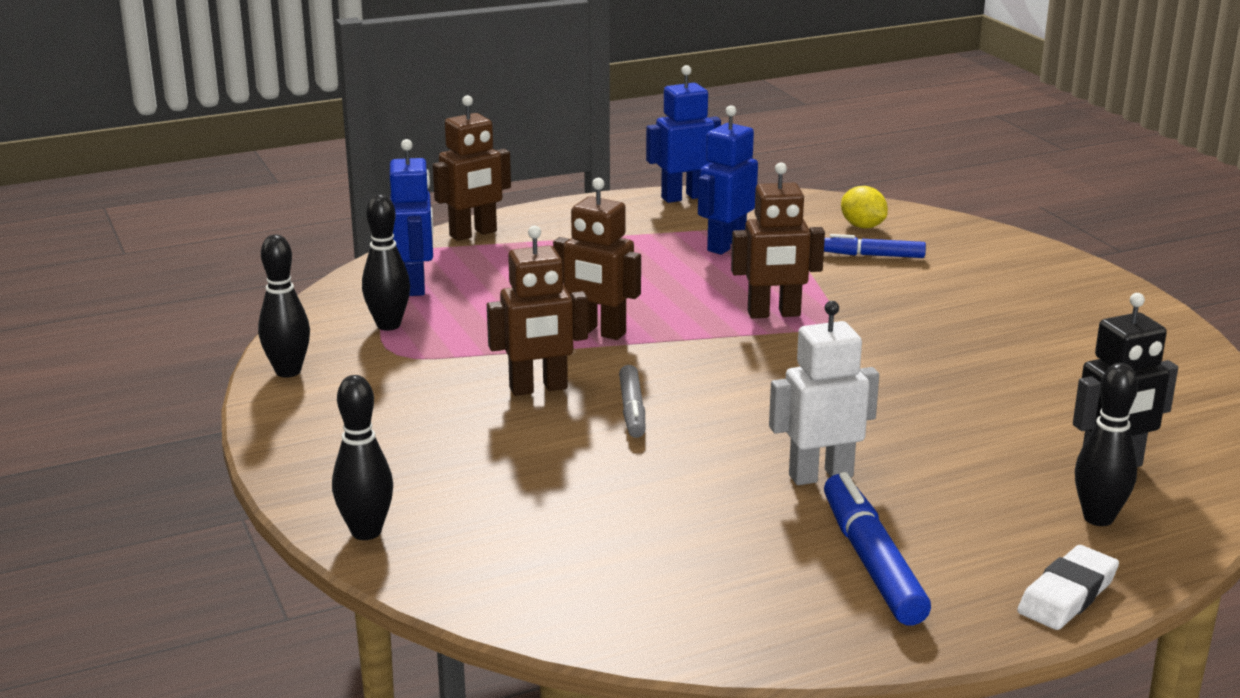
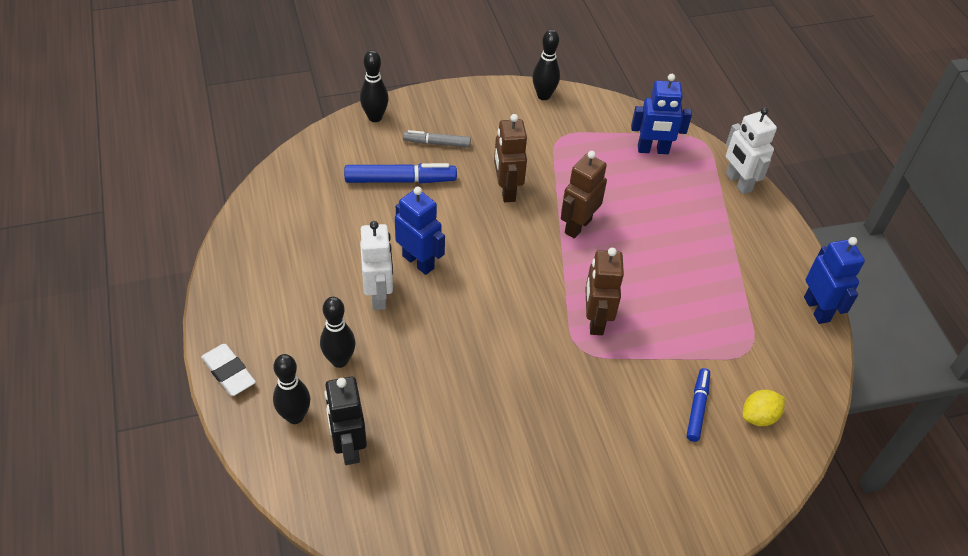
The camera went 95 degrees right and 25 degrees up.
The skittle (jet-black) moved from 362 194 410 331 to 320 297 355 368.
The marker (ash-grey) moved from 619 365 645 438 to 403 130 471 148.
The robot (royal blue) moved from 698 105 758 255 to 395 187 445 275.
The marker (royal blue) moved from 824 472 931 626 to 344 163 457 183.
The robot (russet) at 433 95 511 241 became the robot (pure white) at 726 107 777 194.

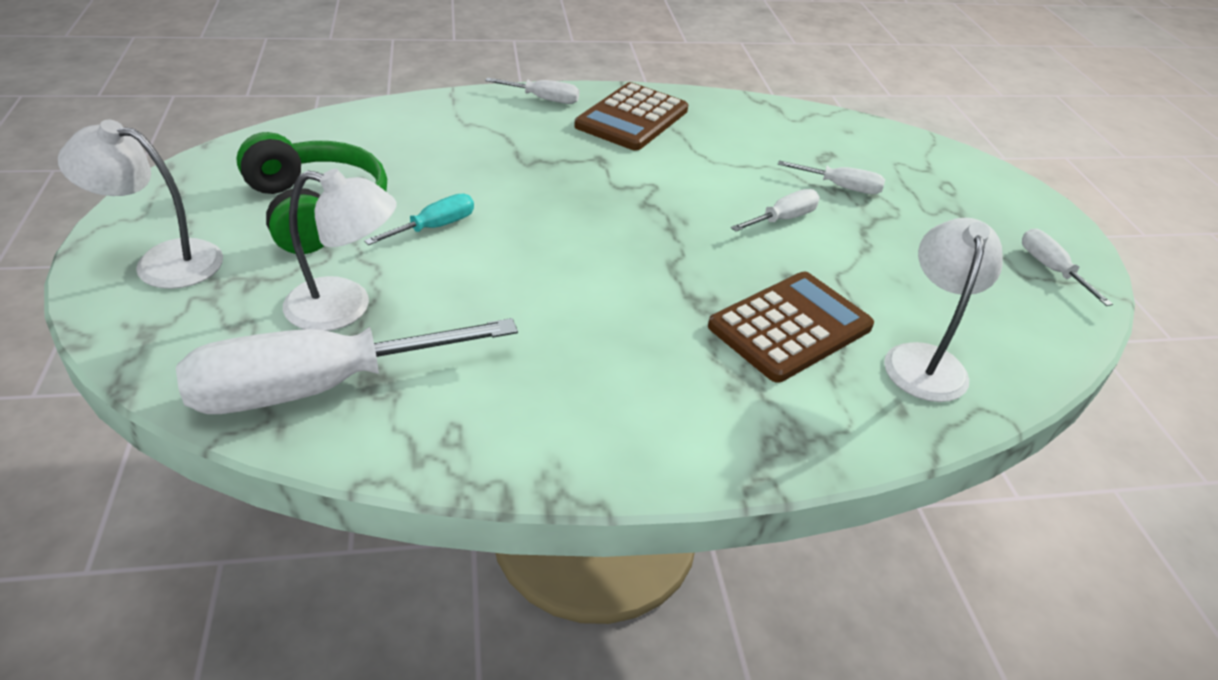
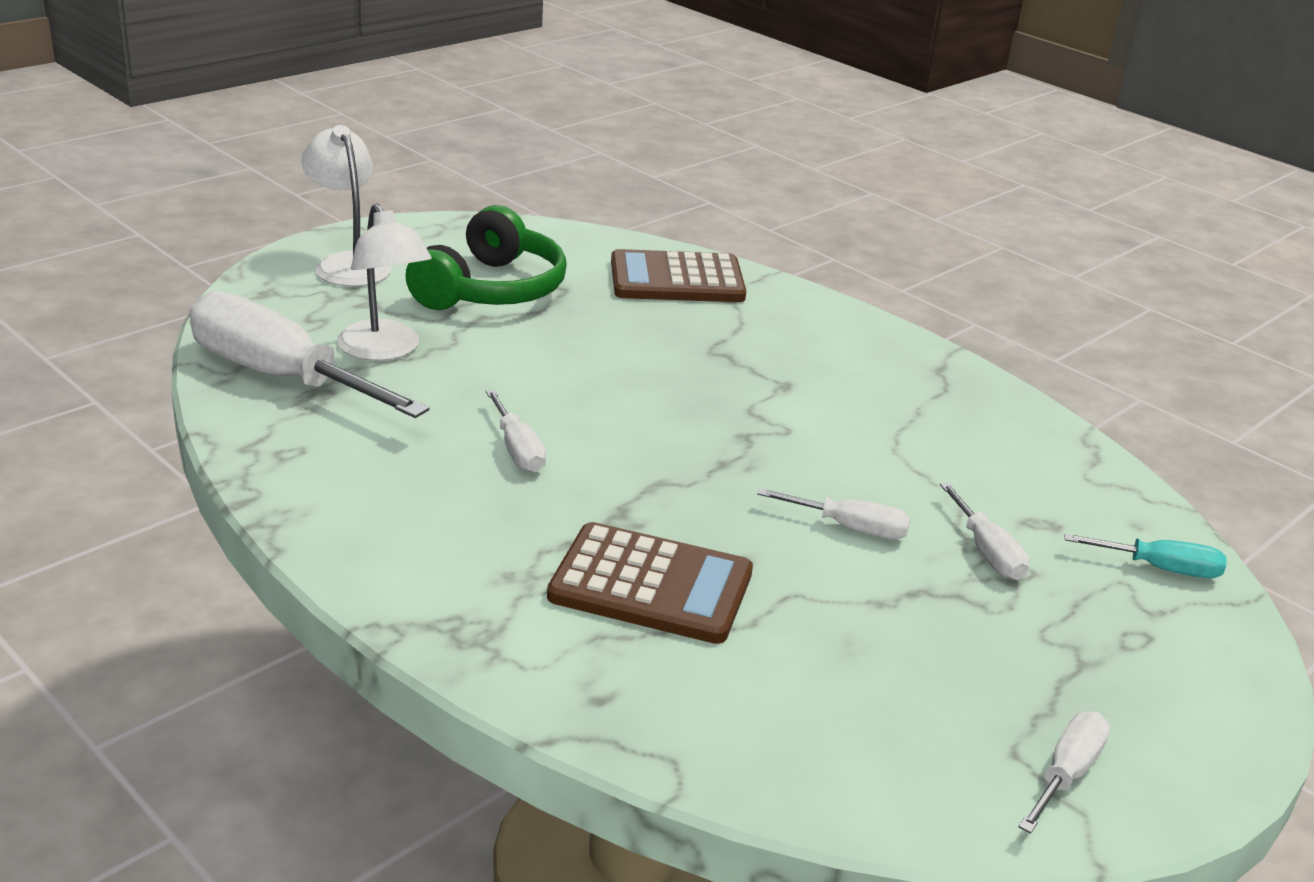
The camera went 55 degrees right and 10 degrees down.
The reading lamp (pure white) at 884 218 1003 402 disappeared.
The screwdriver (teal) moved from 364 193 474 245 to 1064 534 1227 578.
The screwdriver (pure white) moved from 485 78 579 104 to 486 389 546 473.
The calculator (russet) moved from 574 82 688 151 to 611 249 746 302.

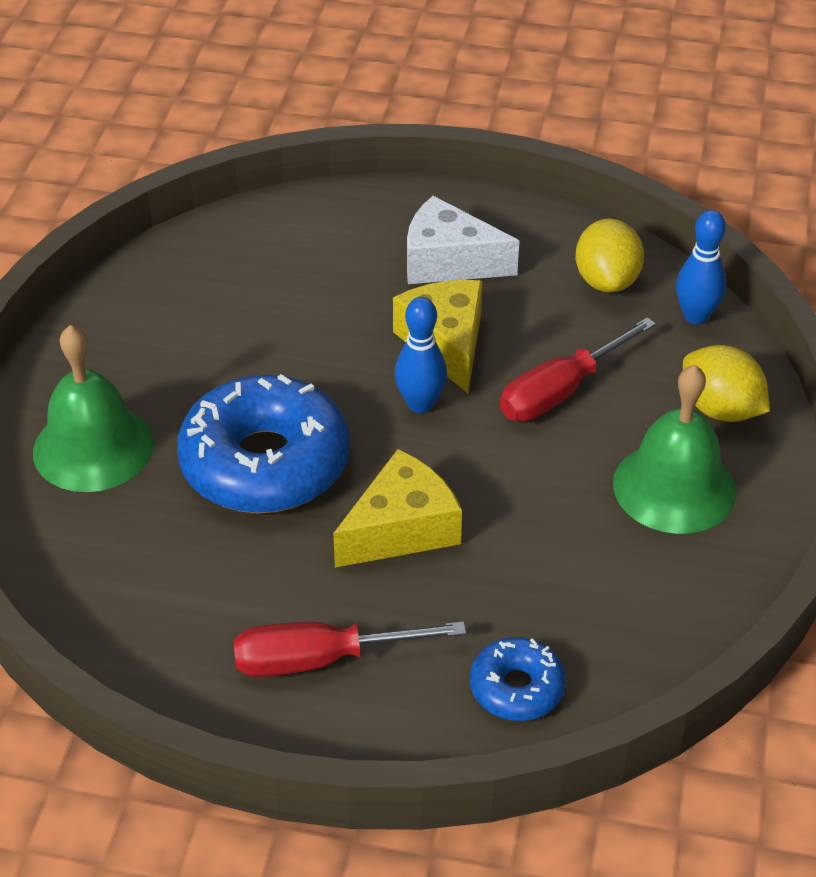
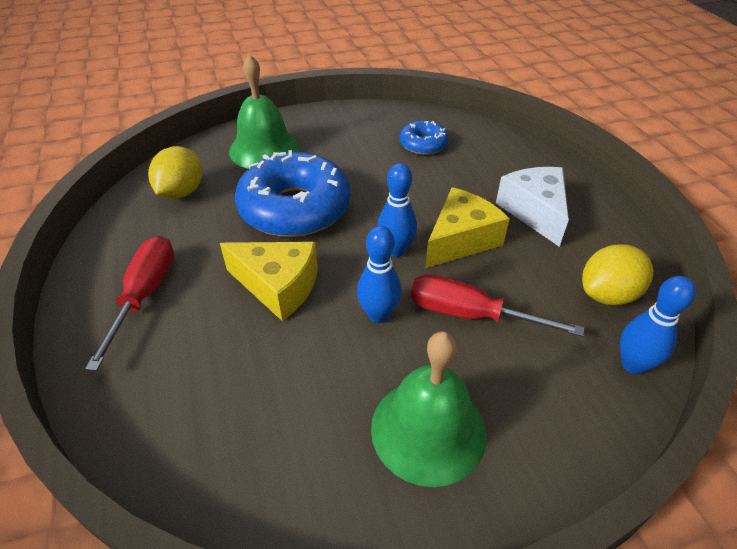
The camera went 60 degrees right and 0 degrees up.
The skittle (royal blue) at 357 226 401 323 appeared.
The donut (royal blue) moved from 470 637 566 721 to 399 120 449 155.
The lemon (bright yellow) moved from 683 345 770 422 to 148 146 202 199.
The screwdriver (scarlet) at 233 621 466 677 turned 45 degrees clockwise.

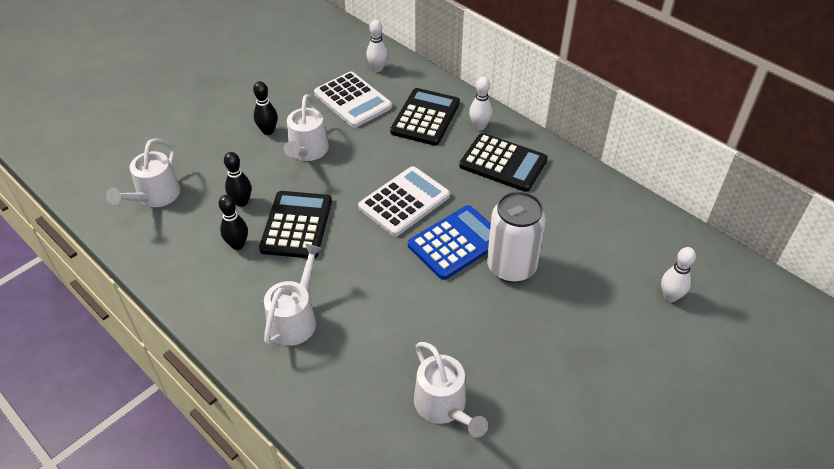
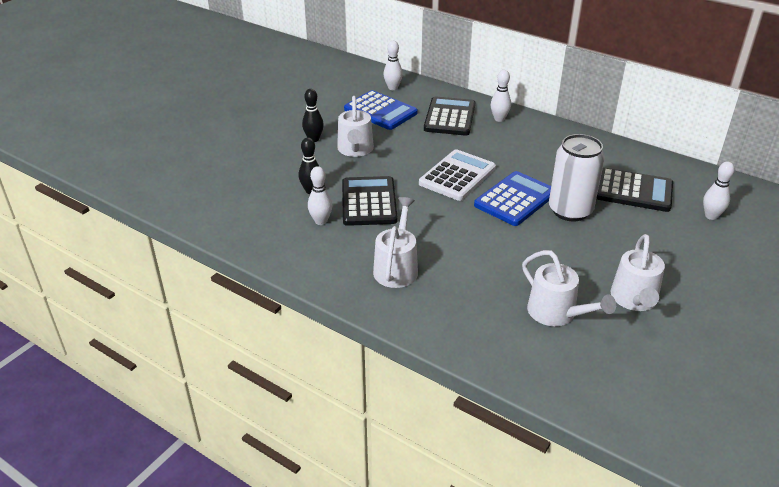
The camera went 10 degrees left and 10 degrees down.
The watering can (pure white) moved from 106 138 180 207 to 611 234 665 311.
The calculator (jet-black) moved from 459 133 548 192 to 596 168 673 212.
The skittle (jet-black) at 219 195 248 250 became the skittle (pure white) at 308 166 332 225.
The calculator (pure white) at 314 71 392 128 became the calculator (royal blue) at 344 90 418 130.

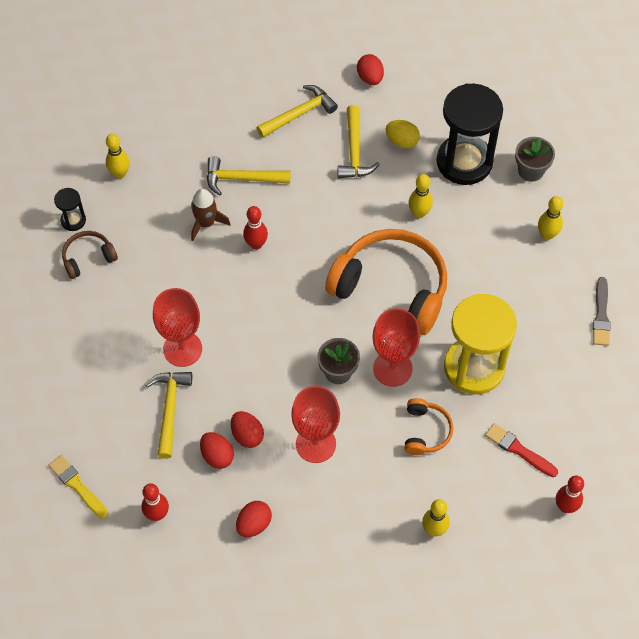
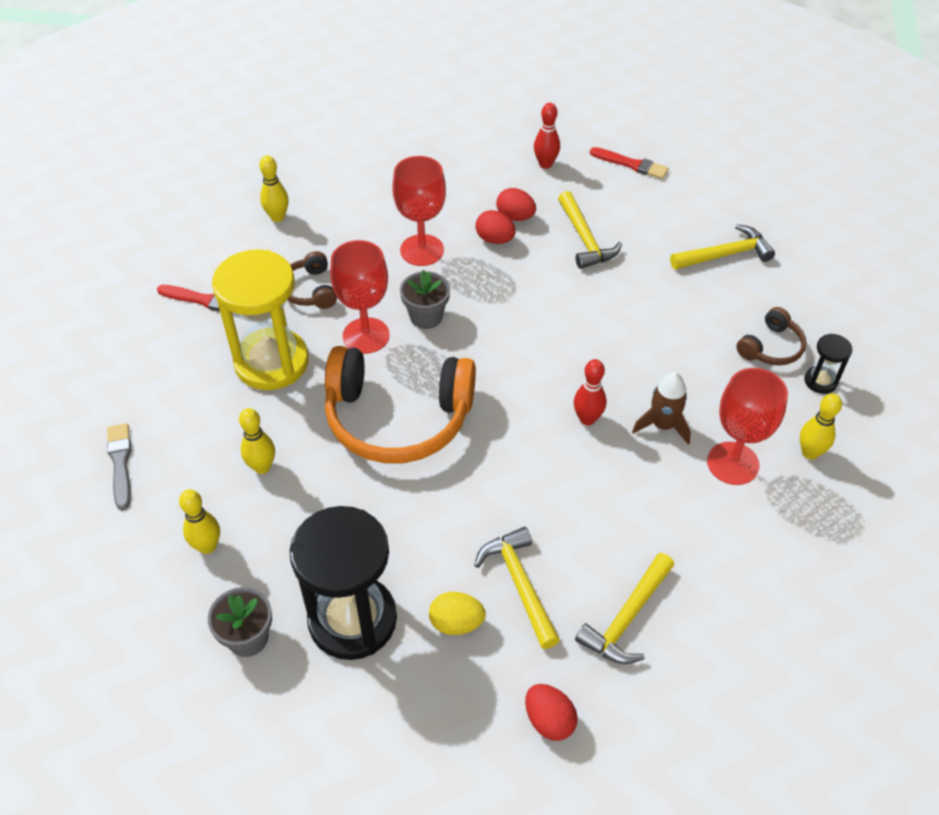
The camera went 160 degrees right and 10 degrees down.
The egg (scarlet) at 236 501 272 537 disappeared.
The skittle (scarlet) at 556 476 584 513 disappeared.
The wine glass (scarlet) moved from 153 288 202 367 to 707 368 788 485.
The claw hammer (bright yellow) moved from 207 156 291 196 to 670 224 775 270.
The skittle (bright yellow) moved from 409 174 433 218 to 239 408 275 474.
The paintbrush (bright yellow) at 48 455 108 519 became the paintbrush (scarlet) at 590 147 669 179.
The headset (bright orange) at 405 398 453 455 became the headset (russet) at 287 251 337 309.

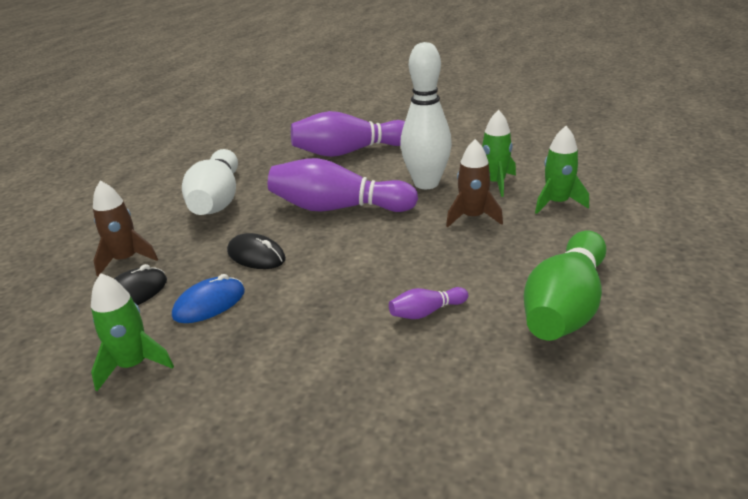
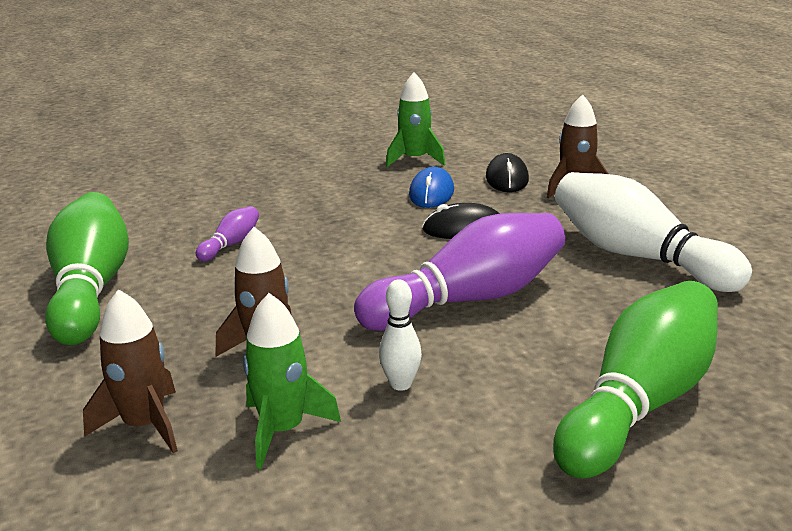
The camera went 140 degrees right and 5 degrees down.
The skittle (violet) at 291 111 405 157 became the skittle (emerald) at 553 281 718 479.
The toy rocket (emerald) at 535 126 589 214 became the toy rocket (russet) at 83 289 178 453.
The skittle (pure white) at 400 42 452 189 changed to 0.44 times the size.

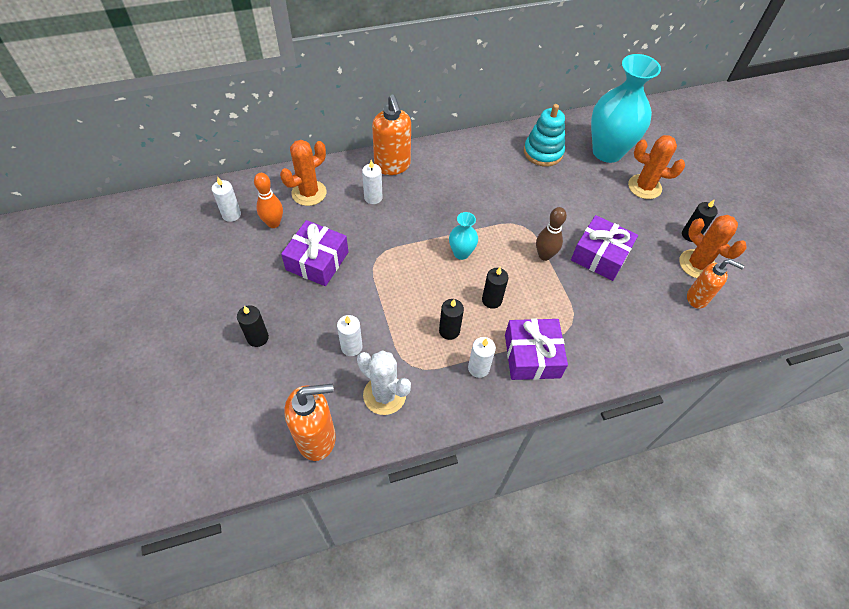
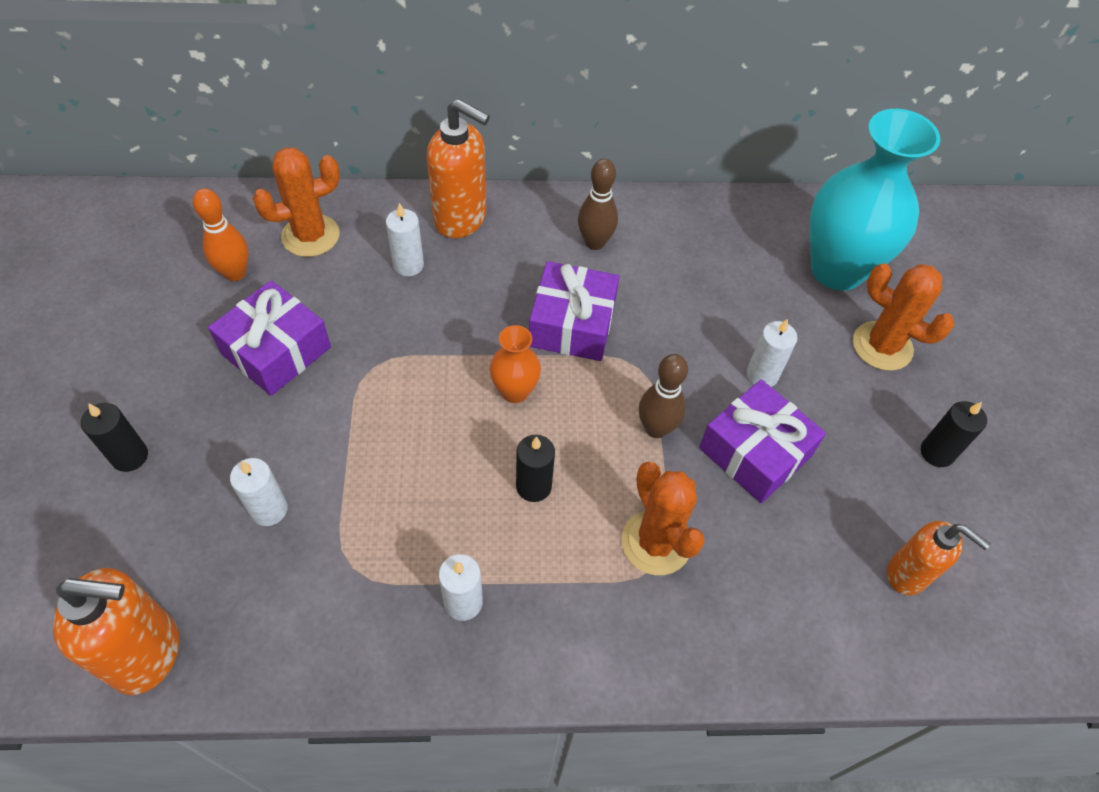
The camera went 15 degrees right and 0 degrees up.
The cactus (pure white) at 357 350 411 415 disappeared.
The pillar candle (jet-black) at 439 299 464 340 disappeared.
The stacking toy (teal) at 524 104 565 167 disappeared.
The skittle (russet) at 578 159 618 250 appeared.
The pillar candle (pure white) moved from 212 177 241 222 to 746 319 797 387.
The wrapped gift (violet) moved from 505 319 568 380 to 529 261 619 361.
The cactus (bright orange) moved from 679 215 746 278 to 621 462 705 575.
The tall vase (teal) at 449 212 478 260 became the tall vase (bright orange) at 490 325 541 403.
The soap pump (bright orange) at 372 95 411 175 turned 60 degrees counterclockwise.

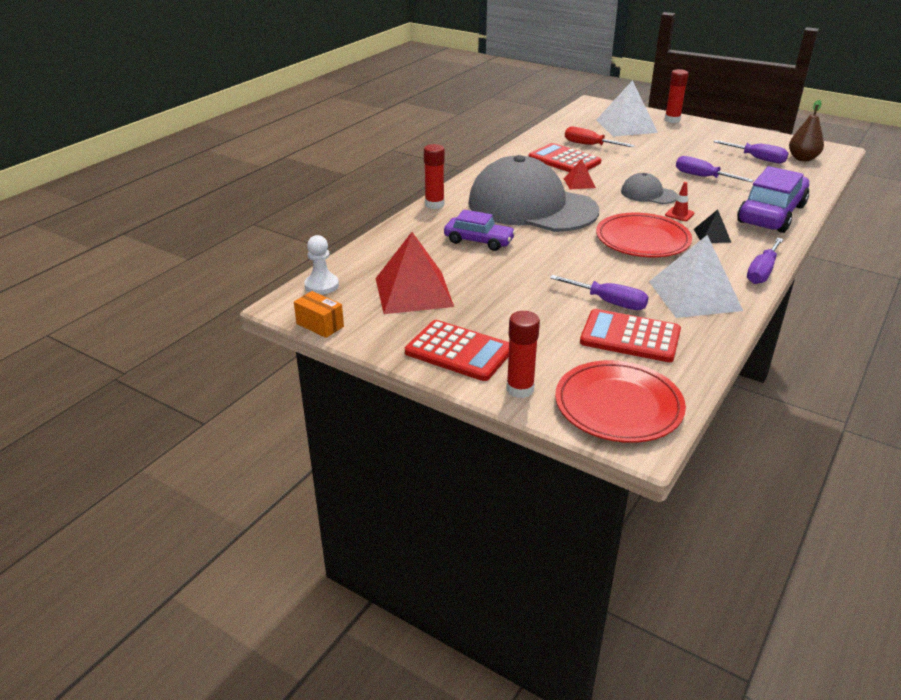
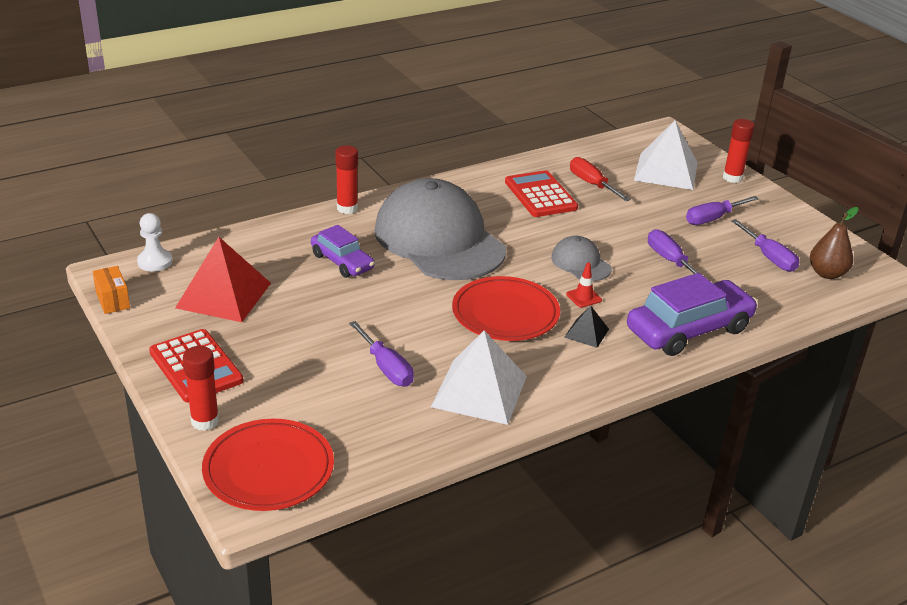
The camera went 25 degrees right and 0 degrees up.
The solid pyramid (scarlet) at 564 159 596 189 disappeared.
The calculator (scarlet) at 580 309 681 362 disappeared.
The screwdriver (violet) moved from 747 238 783 284 to 686 196 759 225.

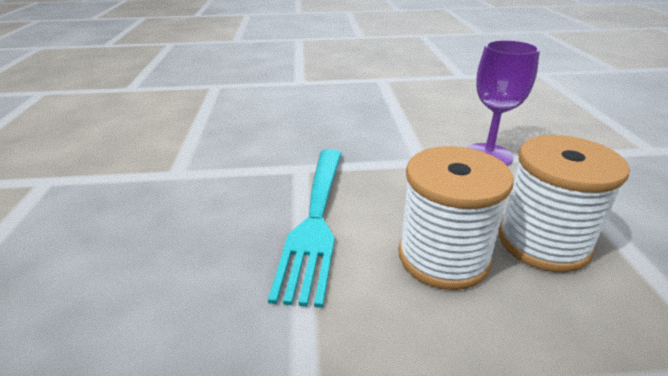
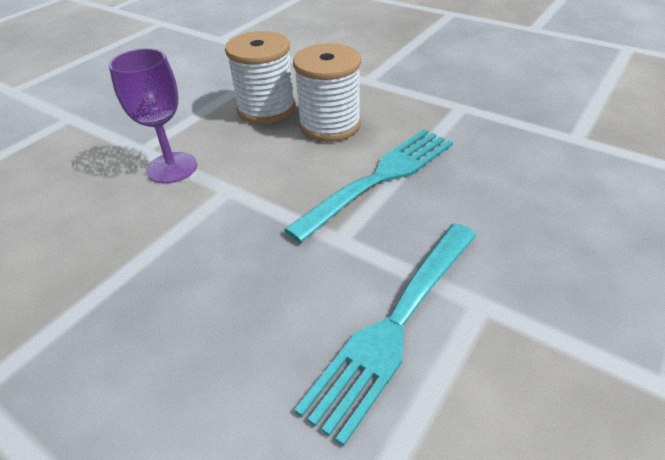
The camera went 140 degrees left and 10 degrees up.
The table fork (teal) at 294 223 477 446 appeared.

